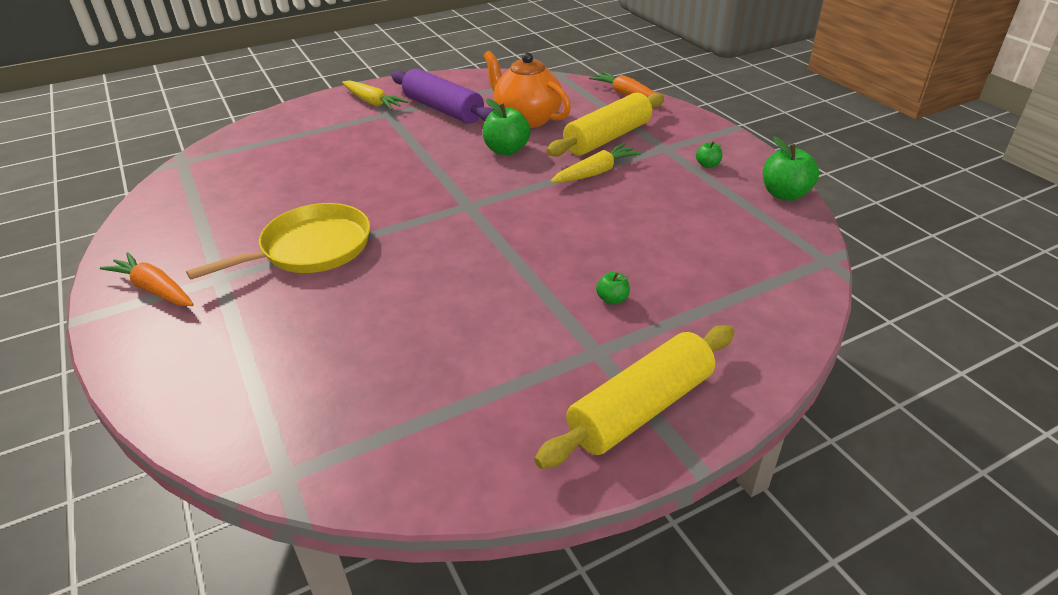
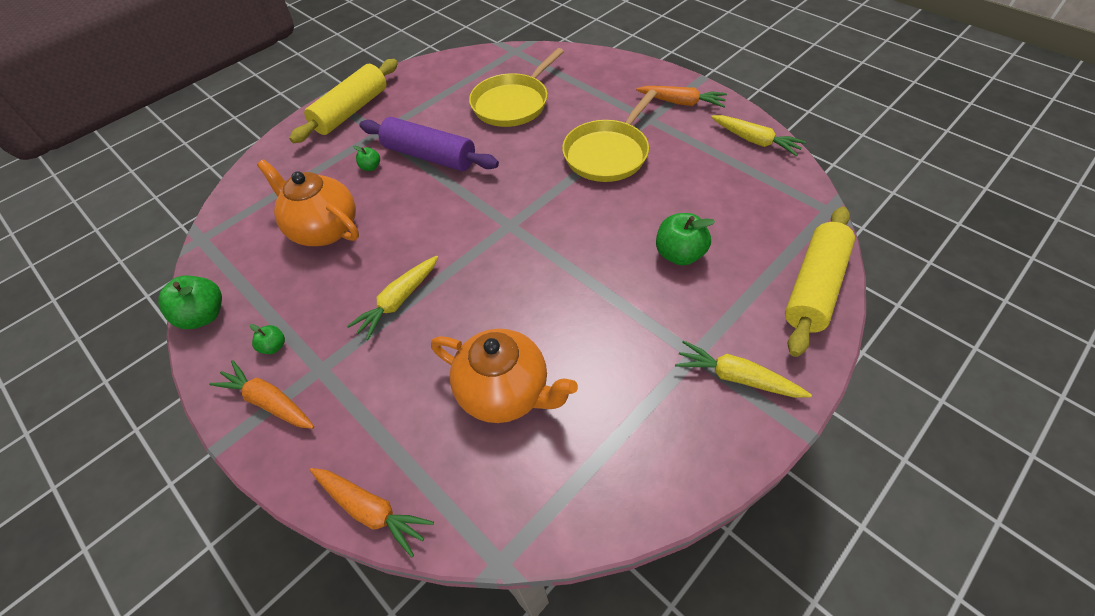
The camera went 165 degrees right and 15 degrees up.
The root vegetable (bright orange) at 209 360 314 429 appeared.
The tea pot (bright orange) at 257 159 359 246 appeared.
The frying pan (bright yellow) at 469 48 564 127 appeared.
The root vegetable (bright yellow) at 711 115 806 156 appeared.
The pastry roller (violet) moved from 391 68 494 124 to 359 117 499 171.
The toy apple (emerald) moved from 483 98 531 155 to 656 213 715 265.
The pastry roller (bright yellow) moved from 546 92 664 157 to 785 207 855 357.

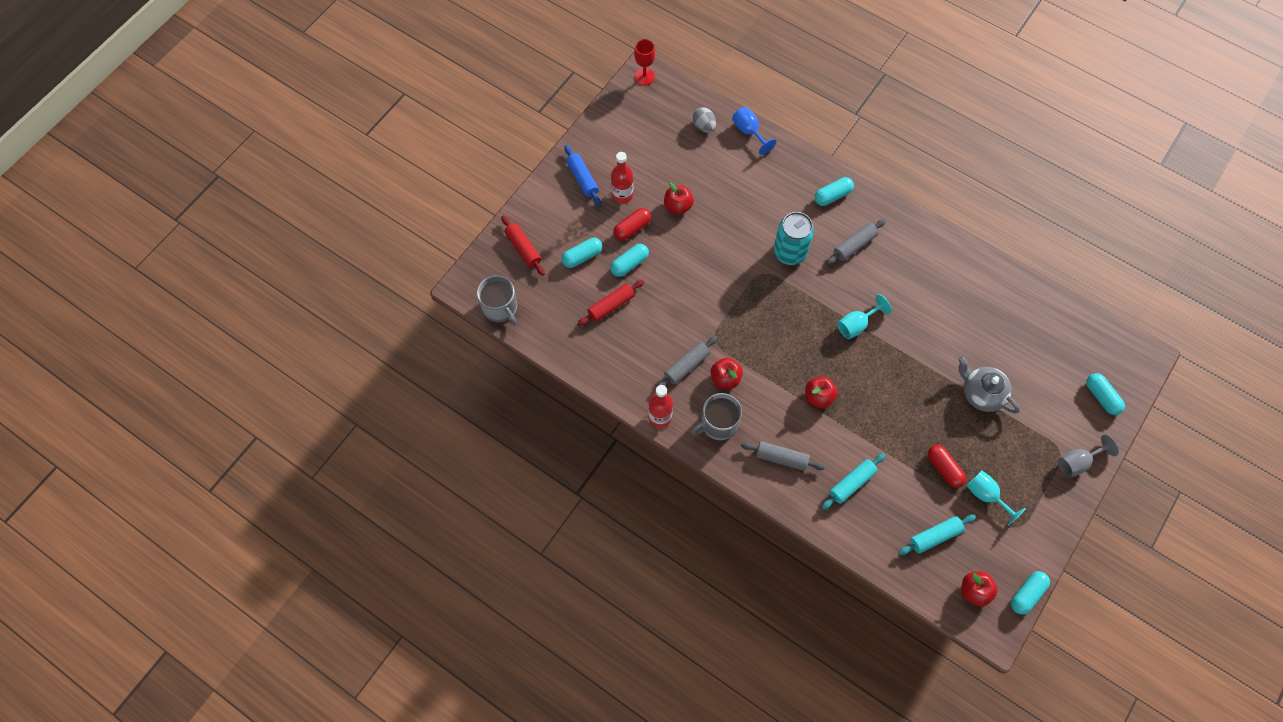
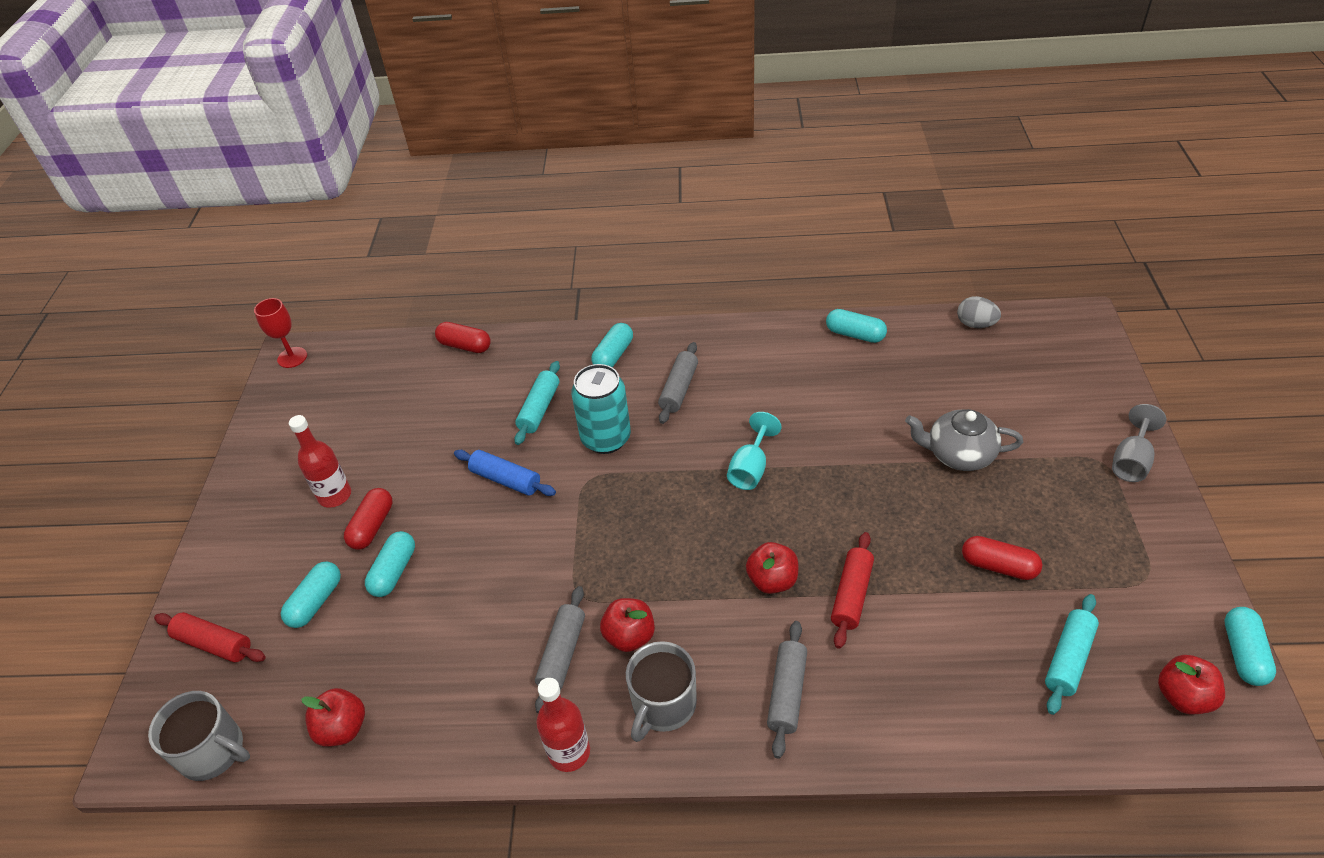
The camera went 30 degrees left and 20 degrees down.
The wine glass (teal) at 967 471 1026 526 disappeared.
The pastry roller (royal blue) moved from 564 145 601 206 to 454 450 556 496.
The pastry roller (scarlet) moved from 577 280 644 326 to 831 532 874 649.
The toy apple (scarlet) moved from 664 183 694 215 to 301 688 365 746.
The egg (ash-grey) moved from 693 107 716 133 to 957 296 1001 328.
The pastry roller (teal) moved from 821 453 886 510 to 514 361 560 445.
The capsule (teal) moved from 1086 373 1125 415 to 826 309 887 343.
The wine glass (royal blue) at 732 107 776 155 was replaced by the capsule (scarlet) at 435 322 491 353.
The pastry roller (ash-grey) at 741 441 825 471 turned 60 degrees counterclockwise.

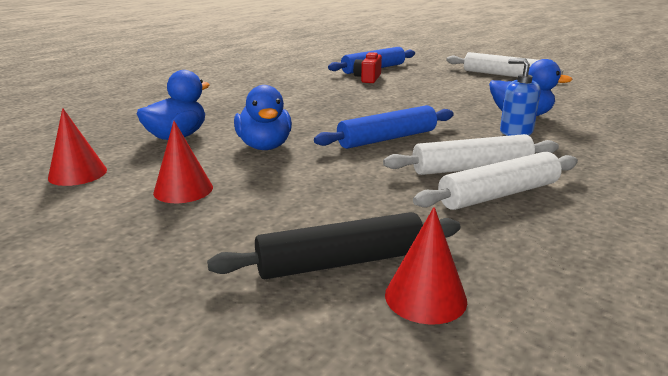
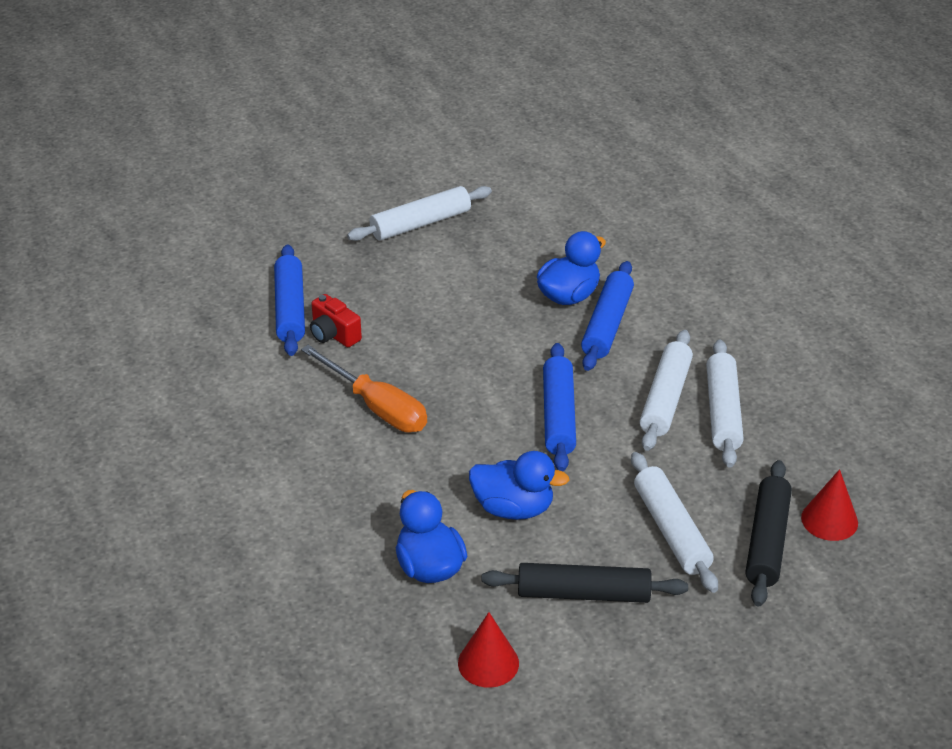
The camera went 60 degrees left and 15 degrees up.
The screwdriver (bright orange) at 301 345 427 433 appeared.
The pastry roller (pure white) at 631 452 718 593 appeared.
The cone (scarlet) at 153 121 213 203 was replaced by the pastry roller (jet-black) at 481 563 688 603.
The soap pump (royal blue) at 500 58 541 136 was replaced by the pastry roller (royal blue) at 581 261 634 371.

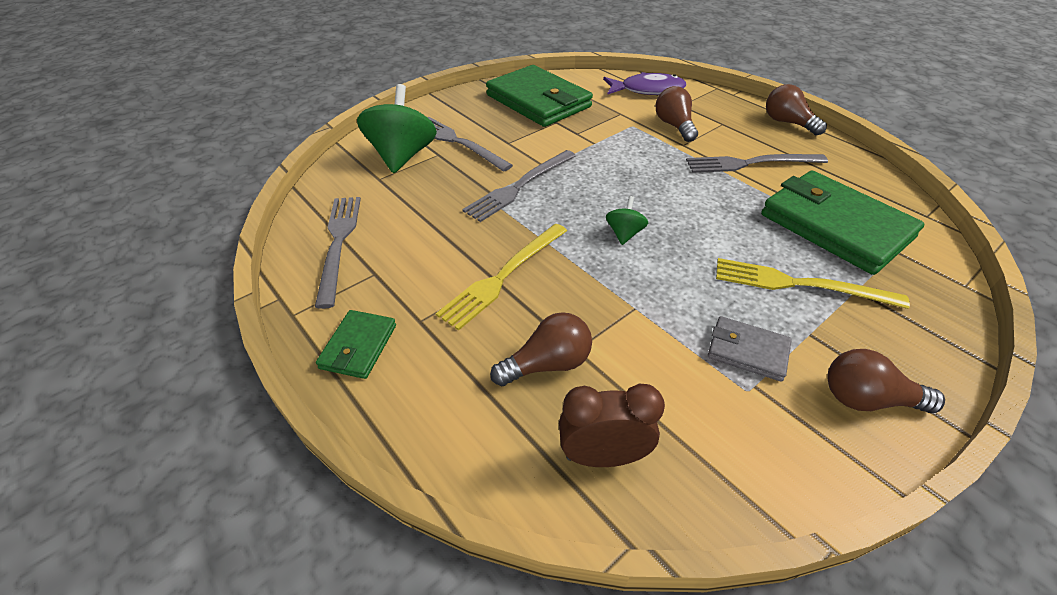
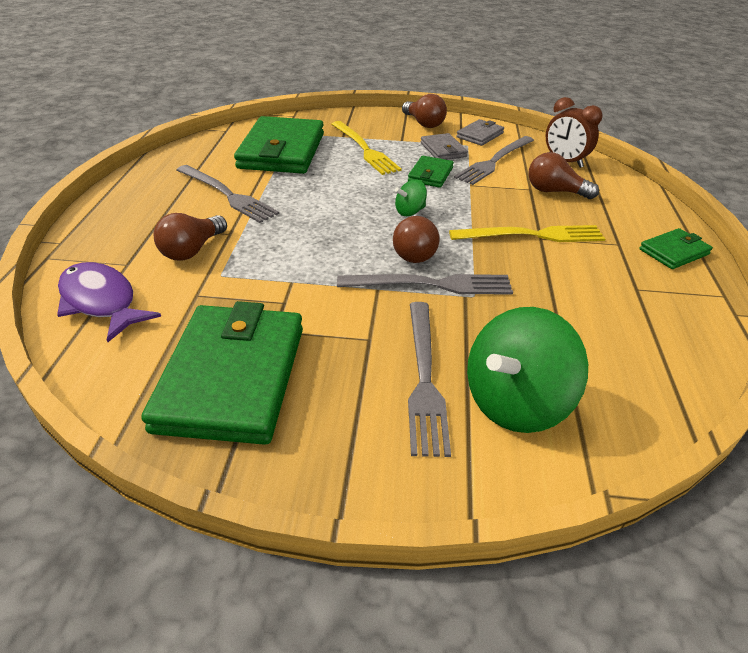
The camera went 135 degrees left and 5 degrees down.
The card wallet (emerald) at 408 156 454 188 appeared.
The card wallet (ash-grey) at 456 119 504 146 appeared.
The table fork (ash-grey) moved from 315 197 361 309 to 454 136 534 185.
The light bulb (russet) moved from 766 84 827 136 to 393 214 439 263.

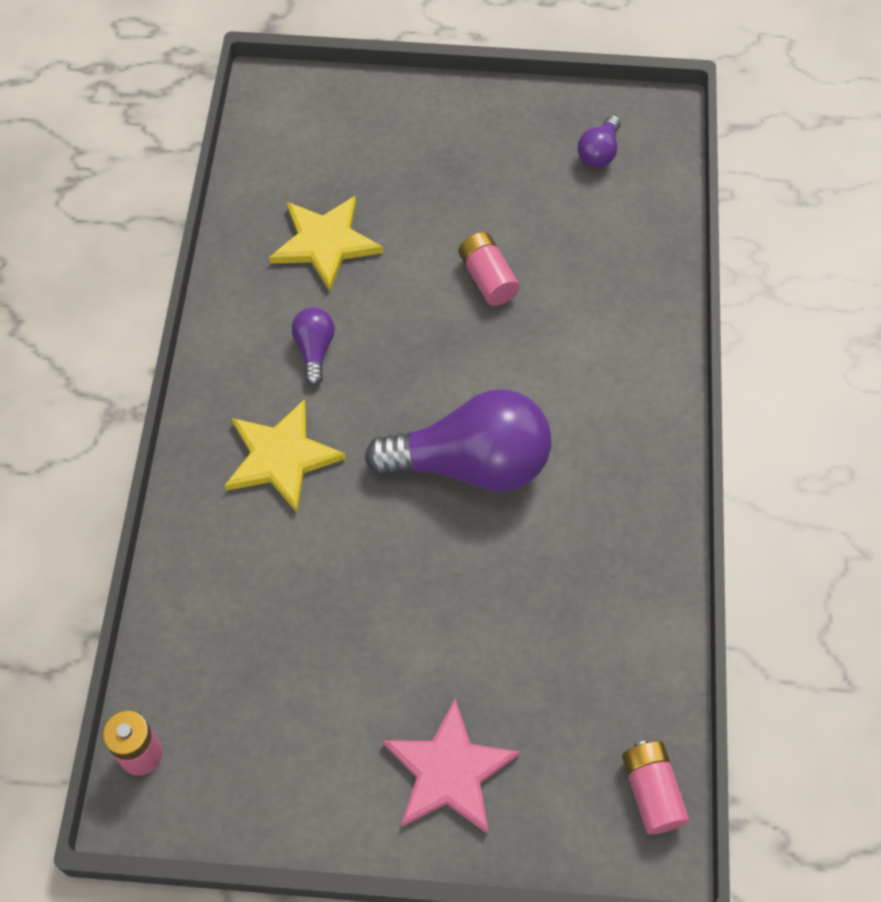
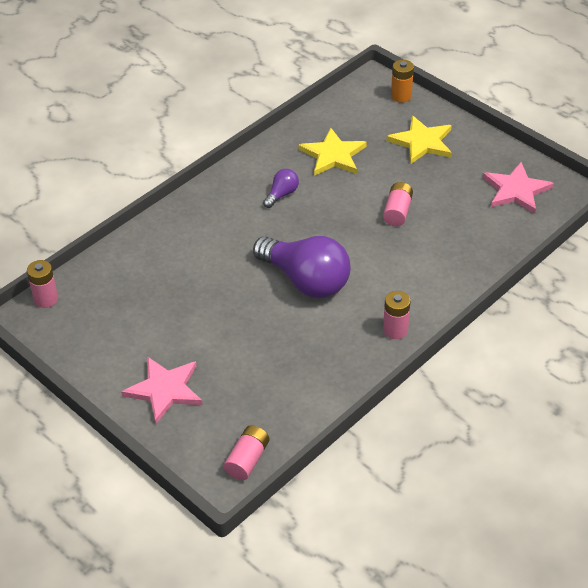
The camera went 40 degrees right and 15 degrees down.
The AA battery (rose-pink) at 383 291 411 339 appeared.
The AA battery (bright orange) at 391 60 414 103 appeared.
The star shape (bright yellow) moved from 224 399 346 513 to 387 116 452 164.
The light bulb (violet) at 578 115 621 168 was replaced by the star shape (rose-pink) at 483 162 554 214.

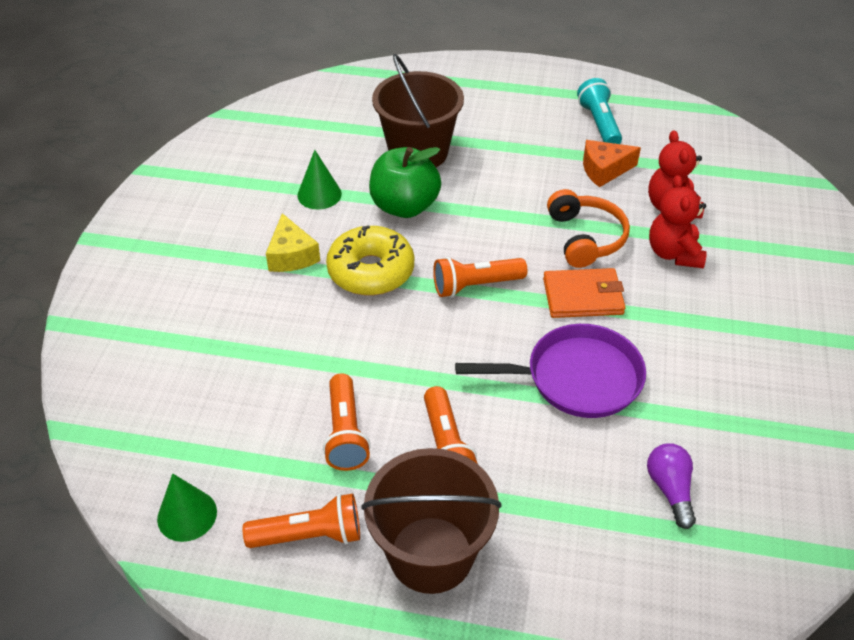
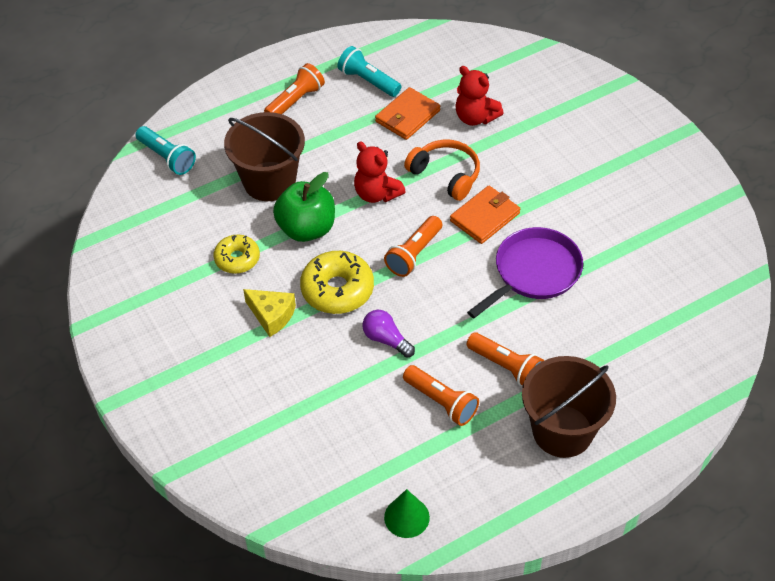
The camera went 40 degrees left and 5 degrees up.
The flashlight (teal) at 135 126 196 175 appeared.
The flashlight (bright orange) moved from 243 493 360 548 to 264 63 325 114.
The light bulb (violet) moved from 647 443 696 529 to 362 310 415 358.
The teddy bear (scarlet) moved from 649 175 707 268 to 354 142 406 203.
The cone (emerald) at 297 150 342 209 was replaced by the donut (bright yellow) at 214 235 260 274.
The piece of cheese (bright orange) at 583 140 641 187 was replaced by the card wallet (bright orange) at 375 87 440 140.

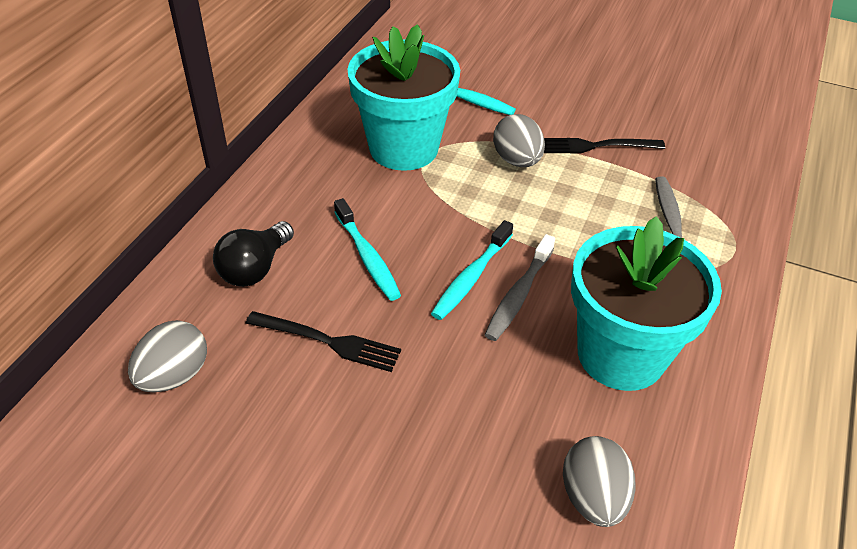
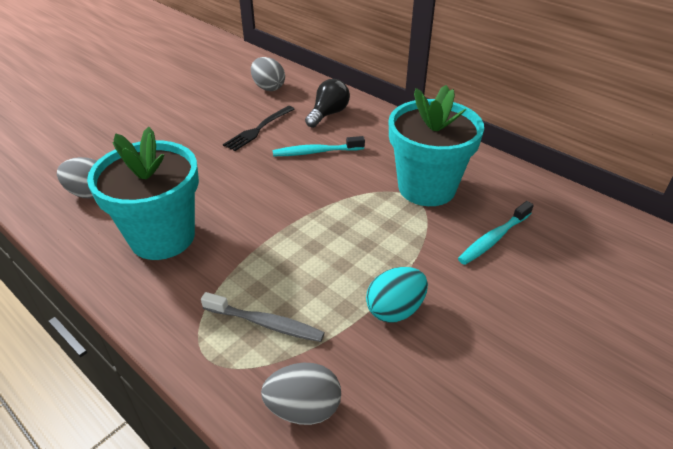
The camera went 110 degrees right and 5 degrees down.
The dental brush (teal) at 431 220 513 320 disappeared.
The dental brush (ash-grey) at 485 234 555 341 disappeared.
The egg (ash-grey) moved from 493 114 545 167 to 261 363 341 425.
The table fork (jet-black) at 544 138 665 153 was replaced by the egg (teal) at 366 267 428 323.
The light bulb (jet-black) at 213 221 294 287 turned 75 degrees clockwise.

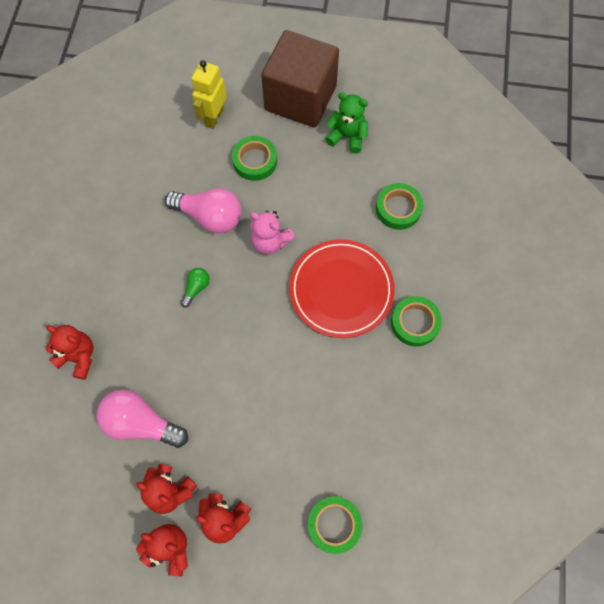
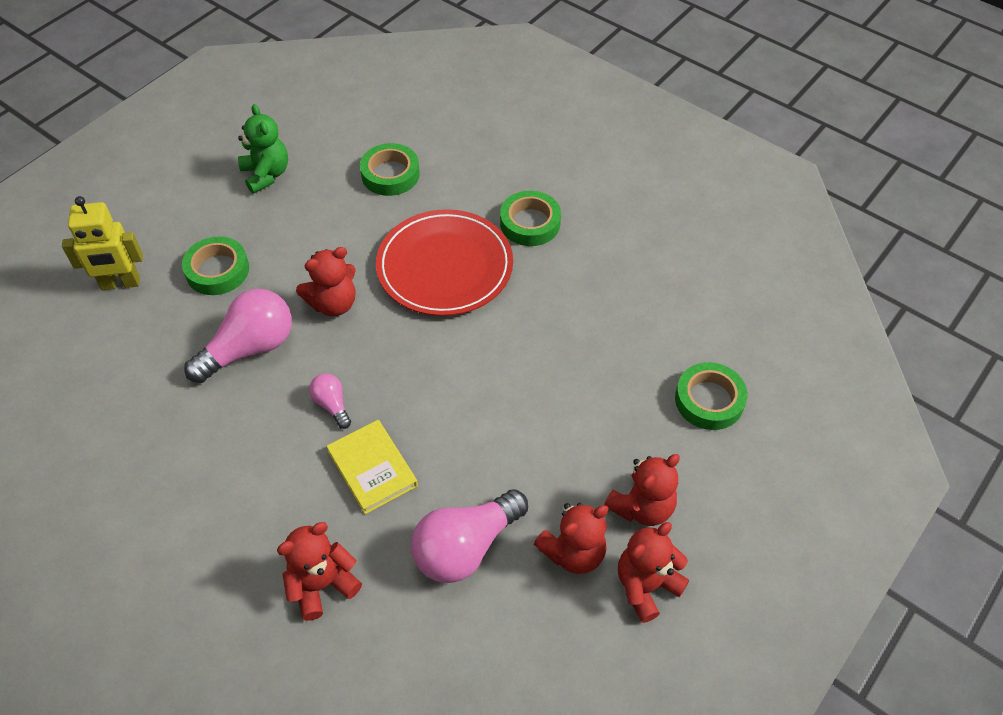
The camera went 60 degrees left and 15 degrees down.
The cube (russet) at 261 30 339 127 disappeared.
The hardback (bright yellow) at 326 420 418 514 appeared.
The light bulb (emerald) at 181 268 210 308 became the light bulb (rose-pink) at 309 373 351 429.
The teddy bear (rose-pink) at 250 211 295 255 became the teddy bear (scarlet) at 296 247 356 316.
The robot (bright yellow) at 191 60 227 129 turned 60 degrees counterclockwise.
The teddy bear (emerald) at 325 92 368 153 turned 105 degrees clockwise.

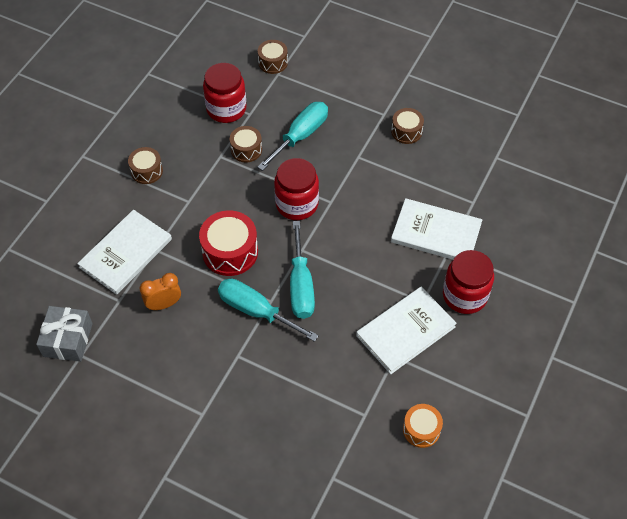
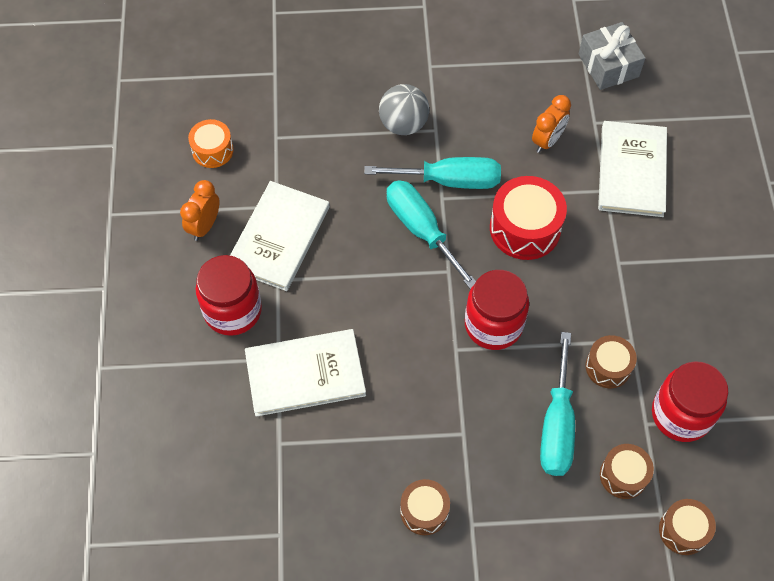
The camera went 150 degrees right and 5 degrees up.
The clock (bright orange) at 180 180 219 241 appeared.
The sphere (ash-grey) at 379 84 429 135 appeared.
The toy drum (russet) moved from 128 147 163 184 to 600 444 654 499.

